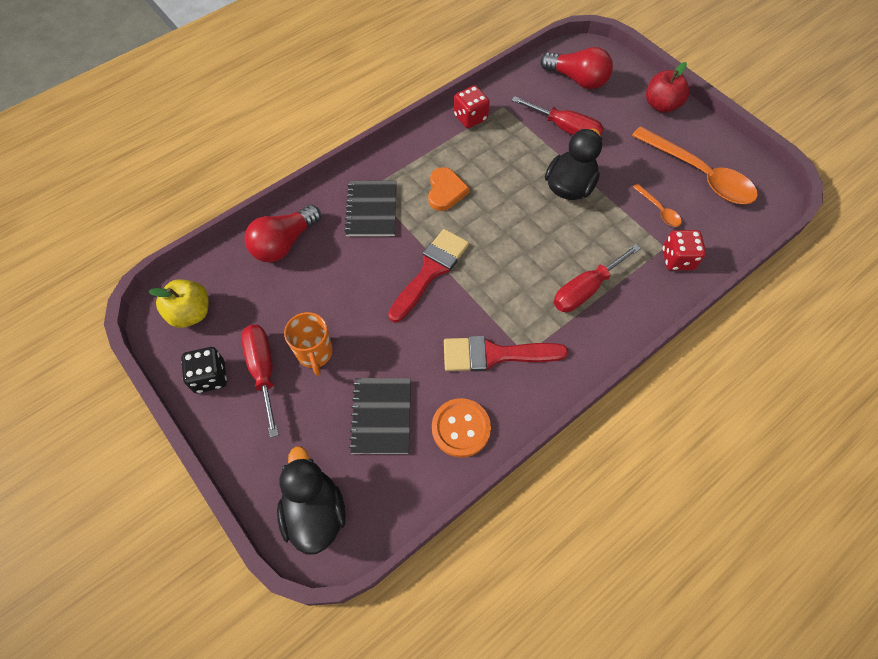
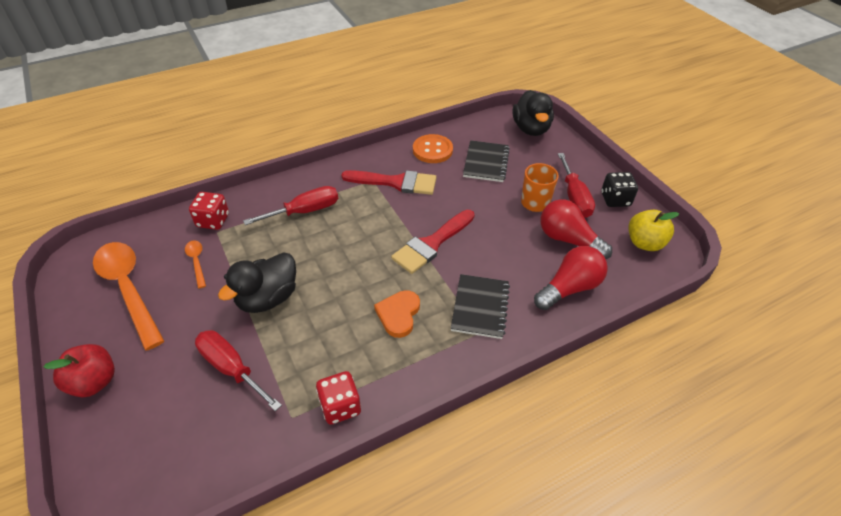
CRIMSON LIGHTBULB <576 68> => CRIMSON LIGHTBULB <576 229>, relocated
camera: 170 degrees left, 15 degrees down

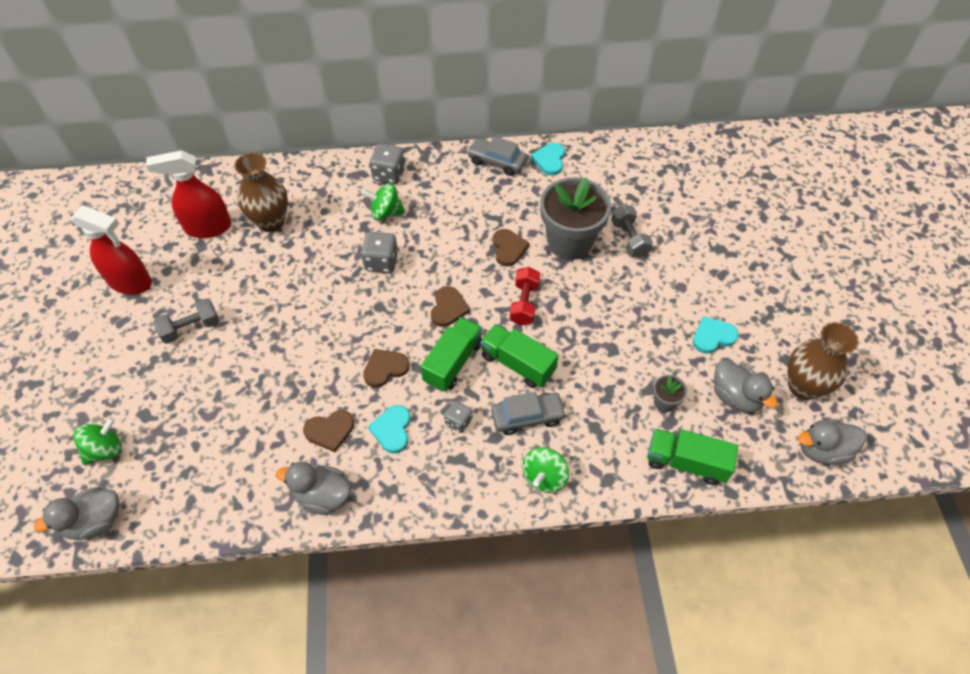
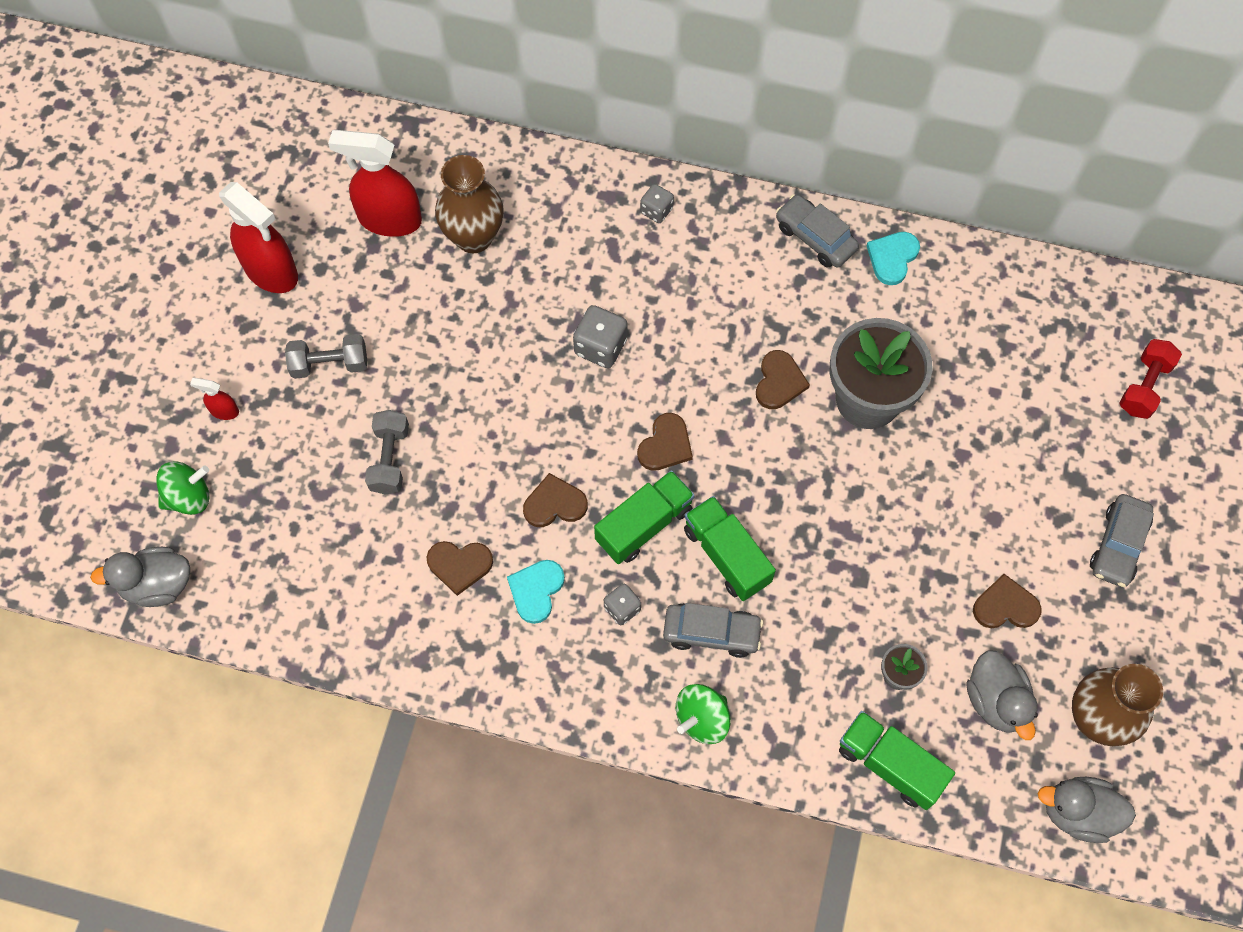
GRAY TOY DUCK <313 488> => nothing
GREEN TOY TOP <383 202> => nothing
GRAY GAME DIE <388 163> => GRAY GAME DIE <657 203>, x0.63
CRIMSON FREE WEIGHT <525 296> => CRIMSON FREE WEIGHT <1151 379>, relocated
GRAY FREE WEIGHT <632 231> => GRAY FREE WEIGHT <387 452>, relocated
TURQUOISE HEART SHAPE <716 335> => BROWN HEART SHAPE <1007 601>
nothing => CRIMSON SPRAYER <214 399>
nothing => GRAY AUTOMOBILE <1122 540>
camera: 20 degrees right, 10 degrees up

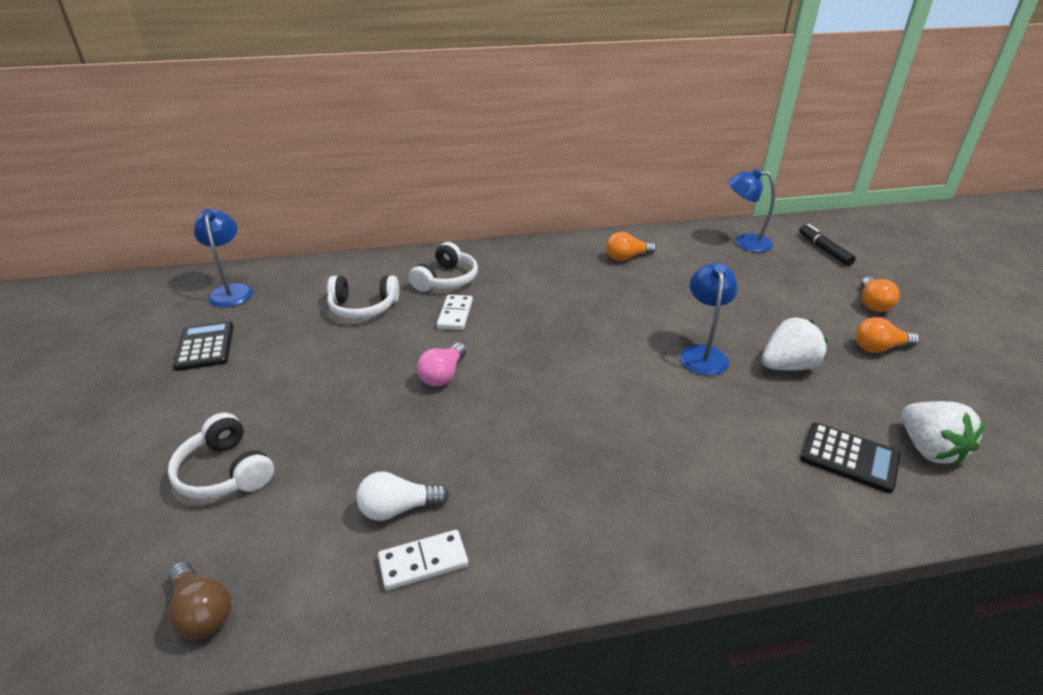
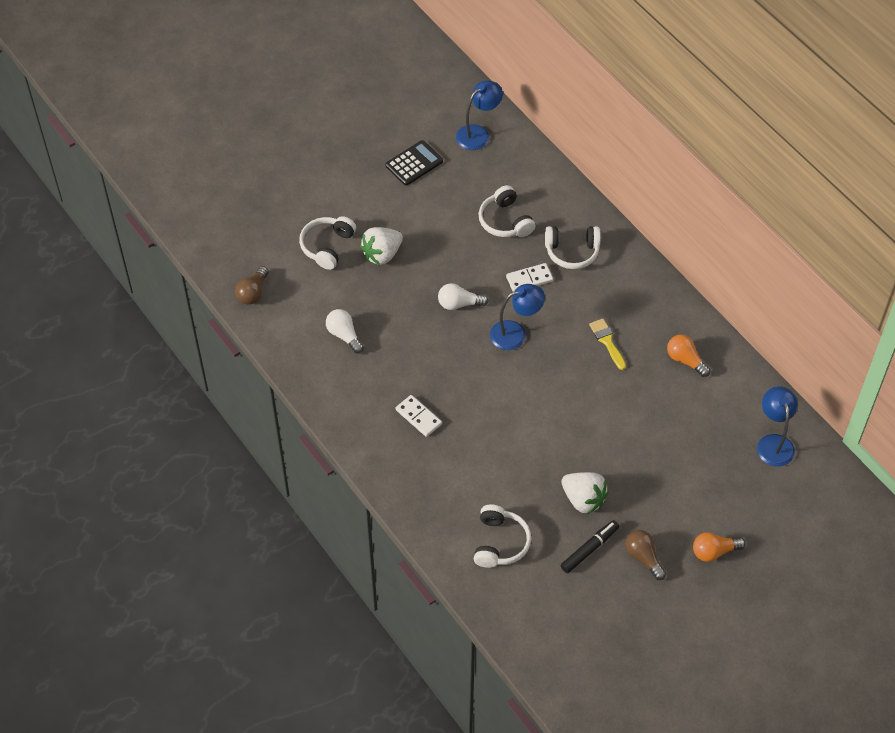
WHITE DOMINO PIECE <423 560> => WHITE DOMINO PIECE <419 416>, relocated
ROSY LIGHTBULB <441 364> => WHITE LIGHTBULB <463 296>
ROYAL BLUE DESK LAMP <708 319> => ROYAL BLUE DESK LAMP <517 317>, relocated
EBONY FELT PEN <827 245> => EBONY FELT PEN <590 546>, relocated
EBONY POCKET CALCULATOR <850 457> => WHITE HEADPHONES <502 536>
ORANGE-COLOURED LIGHTBULB <887 335> => BROWN LIGHTBULB <645 555>
WHITE STRAWBERRY <943 433> => WHITE STRAWBERRY <381 246>, relocated
nothing => BRIGHT YELLOW BRUSH <607 344>
camera: 65 degrees right, 20 degrees up

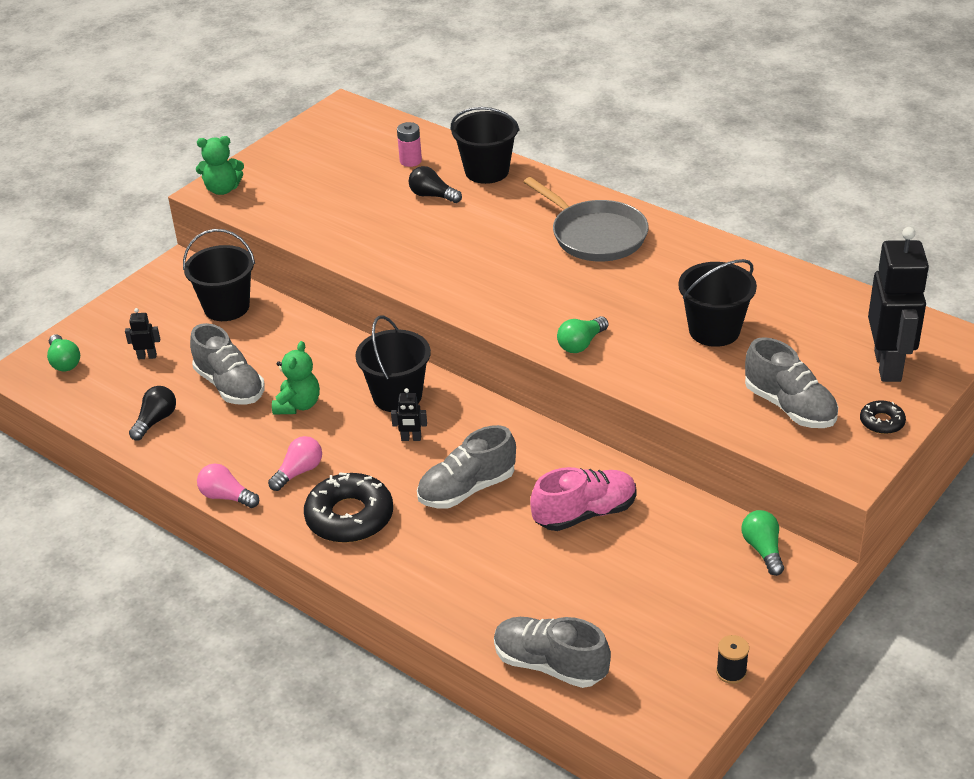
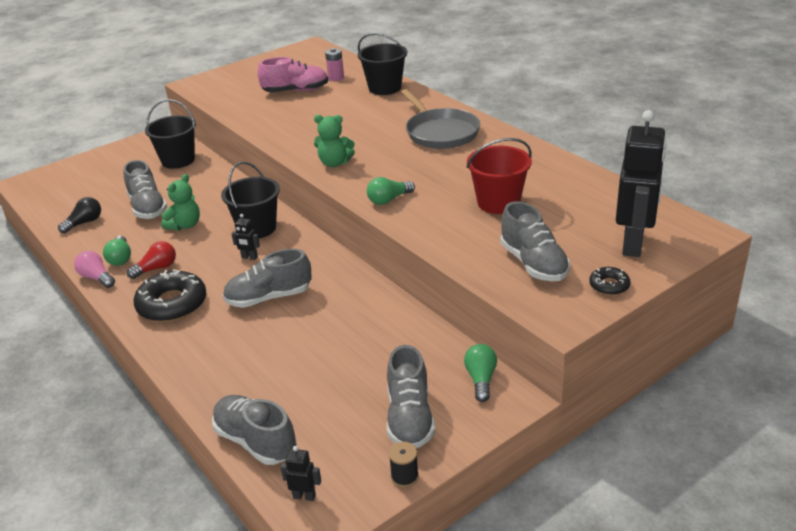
GREEN LIGHTBULB <63 352> => GREEN LIGHTBULB <117 251>, relocated
EBONY ROBOT FIGURE <142 334> => EBONY ROBOT FIGURE <301 473>, relocated
GREEN TEDDY <220 165> => GREEN TEDDY <334 141>, relocated
ROSY LIGHTBULB <295 463> => CRIMSON LIGHTBULB <151 260>
EBONY LIGHTBULB <435 184> => nothing
ROSY LACE-UP SHOE <583 499> => ROSY LACE-UP SHOE <293 74>, relocated
EBONY BUCKET <717 303> => CRIMSON BUCKET <499 176>
nothing => GRAY LACE-UP SHOE <411 396>
camera: 15 degrees right, 5 degrees down

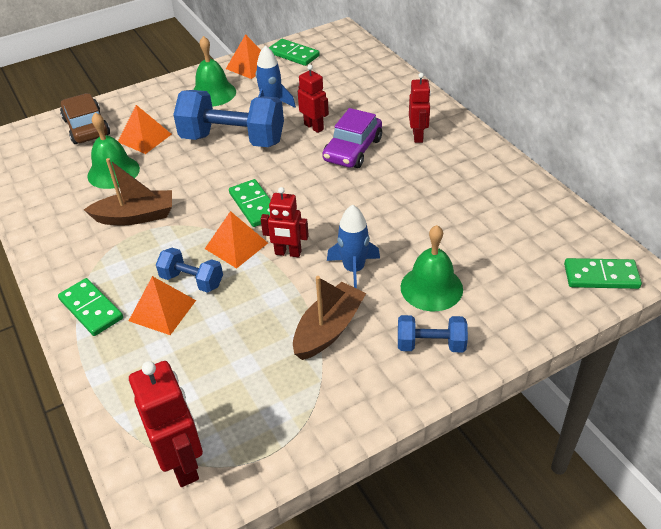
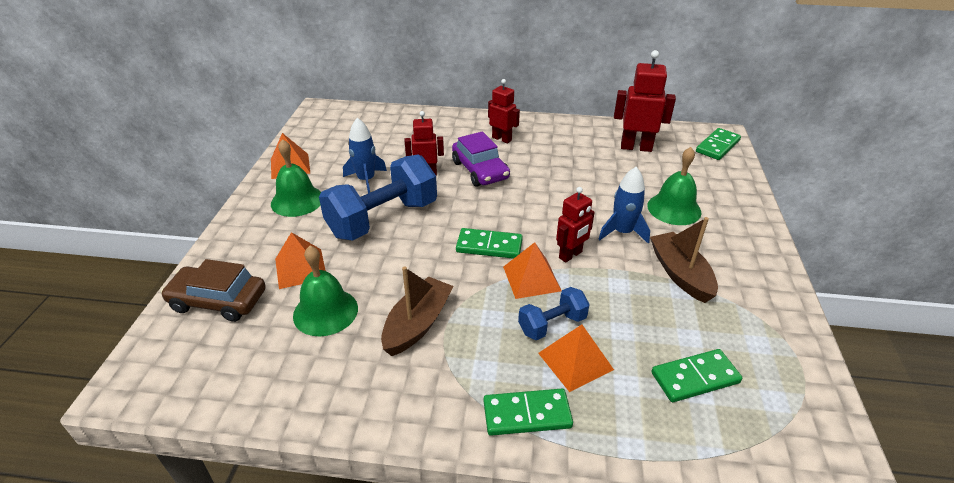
CRIMSON ROBOT FIGURE <166 424> => CRIMSON ROBOT FIGURE <645 101>, relocated
GREEN DOMINO PIECE <294 52> => GREEN DOMINO PIECE <696 375>, relocated
ROYAL BLUE FREE WEIGHT <433 333> => nothing
camera: 55 degrees left, 5 degrees down

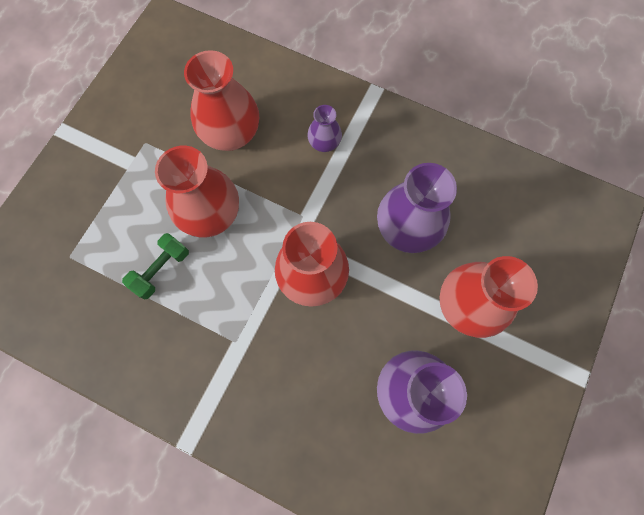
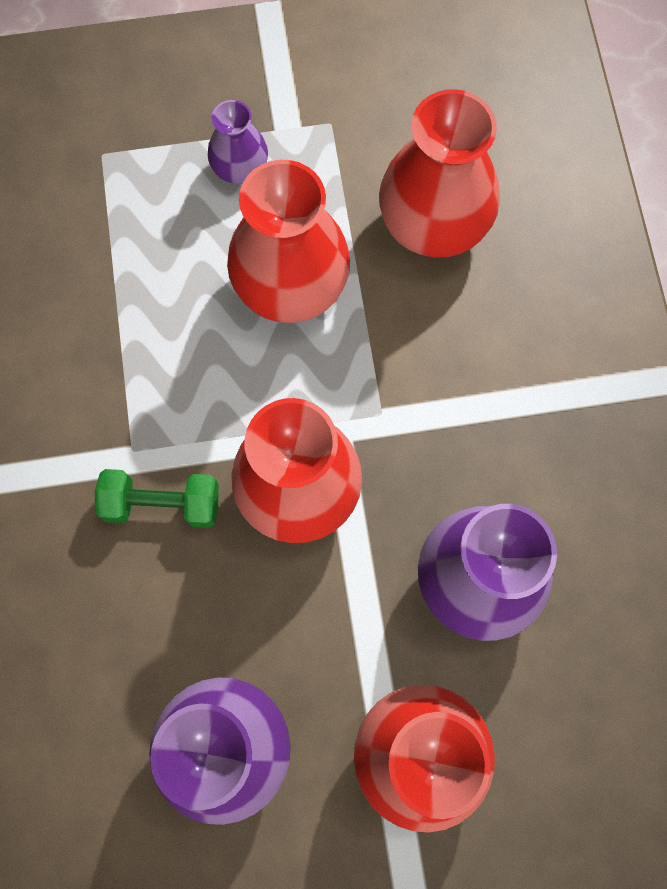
GREEN FREE WEIGHT <155 266> => GREEN FREE WEIGHT <157 498>, relocated
VIOLET TALL VASE <324 128> => VIOLET TALL VASE <238 142>, relocated
camera: 55 degrees right, 0 degrees up

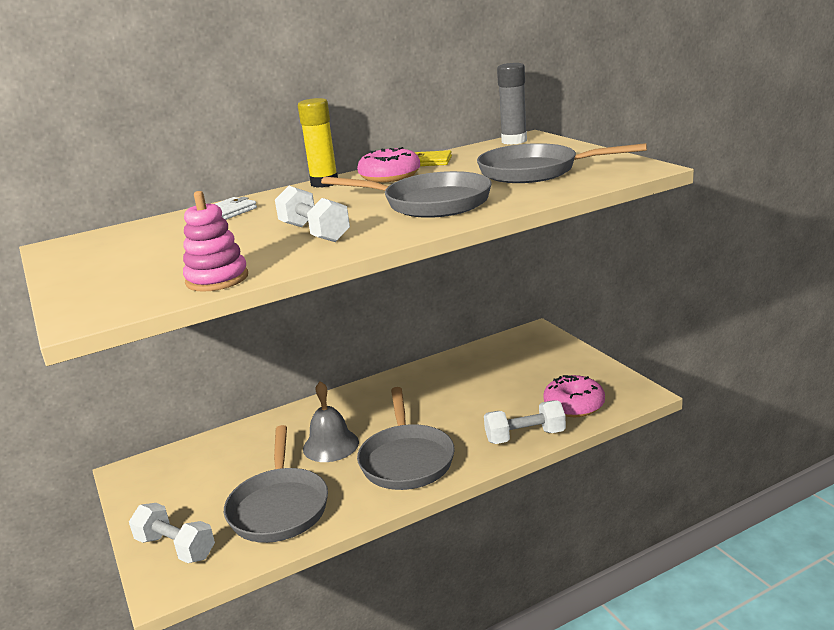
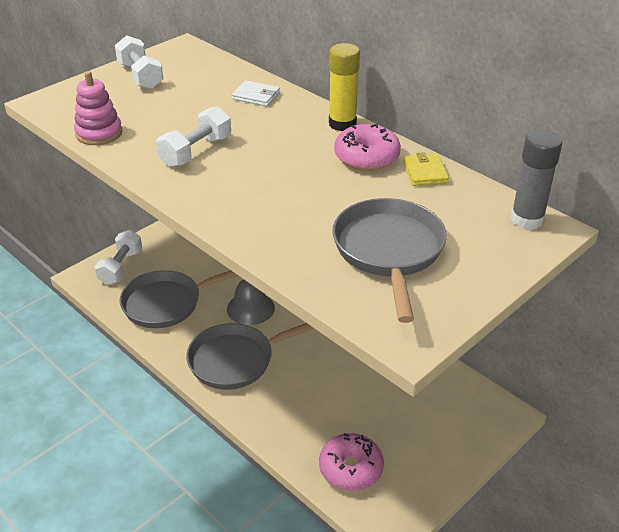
GRAY FRYING PAN <406 194> => nothing
WHITE FREE WEIGHT <525 422> => WHITE FREE WEIGHT <139 62>, relocated
camera: 70 degrees right, 15 degrees up

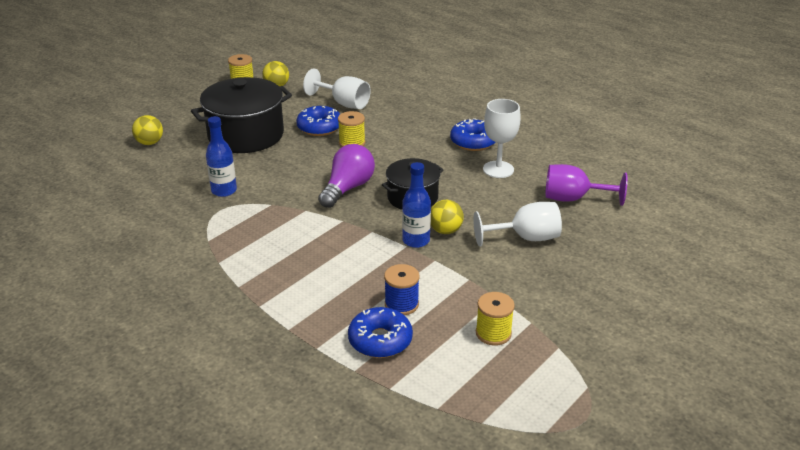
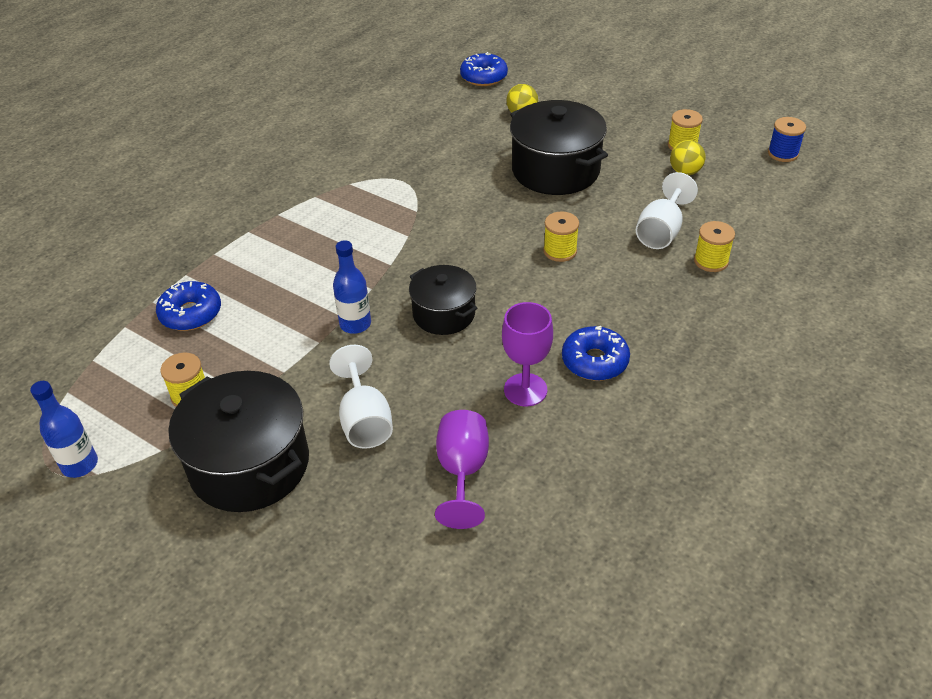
ROYAL BLUE BOTTLE <221 156> => ROYAL BLUE BOTTLE <64 429>, relocated
ROYAL BLUE DONUT <318 121> => ROYAL BLUE DONUT <484 69>, relocated
VIOLET LIGHTBULB <346 176> => nothing
ROYAL BLUE SPOOL <402 289> => ROYAL BLUE SPOOL <787 139>, relocated
BRIGHT YELLOW BALL <447 217> => nothing
WHITE GOBLET <502 138> => VIOLET GOBLET <527 354>
nothing => EBONY POT <238 441>
nothing => BRIGHT YELLOW SPOOL <714 246>
camera: 85 degrees right, 10 degrees up

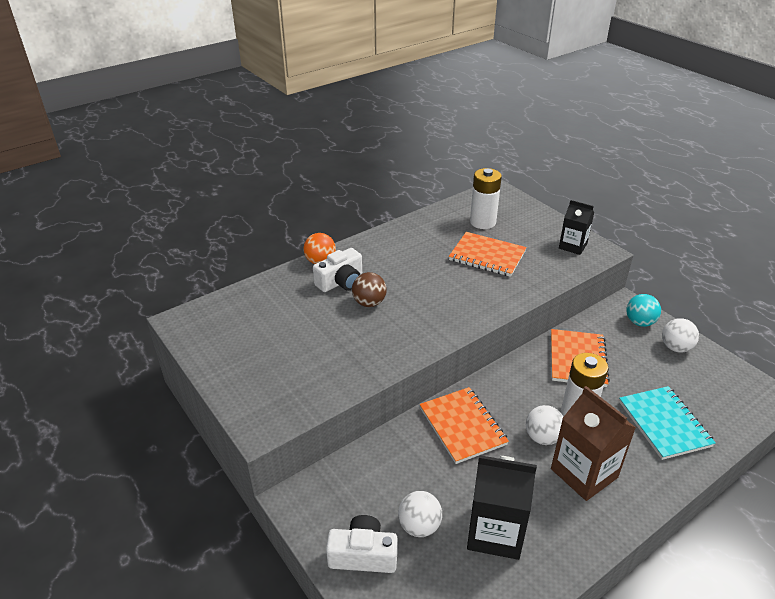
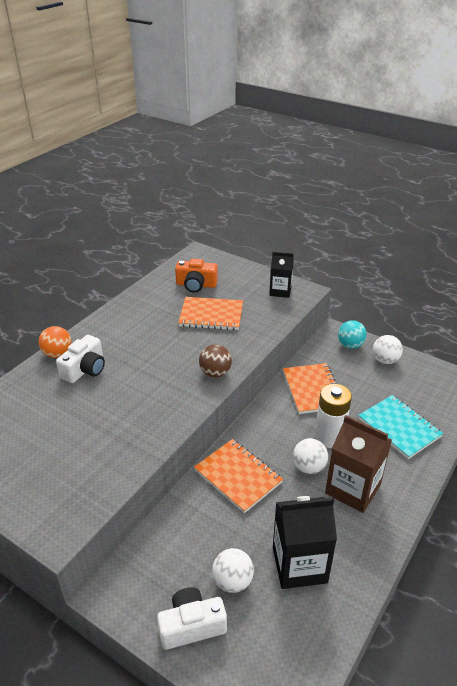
BROWN BALL <369 289> => BROWN BALL <215 361>, relocated
WHITE BATTERY <486 198> => ORANGE-COLOURED COMPACT CAMERA <196 276>
camera: 20 degrees left, 0 degrees up

